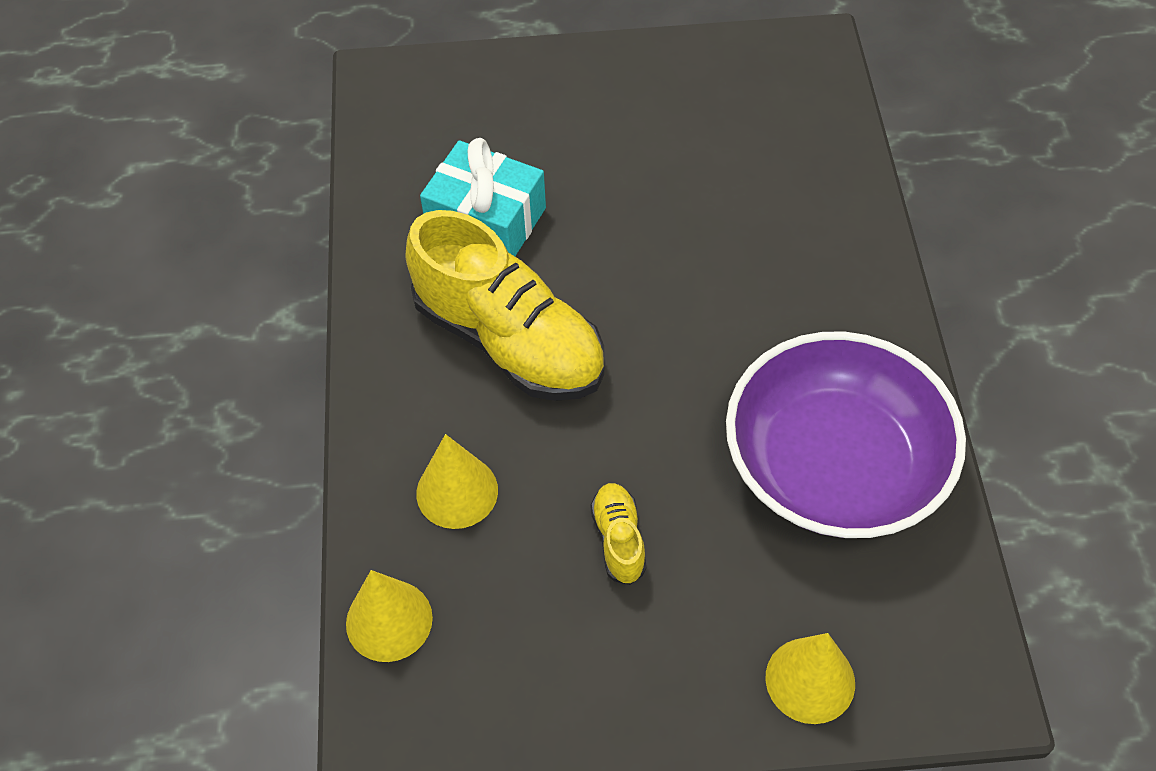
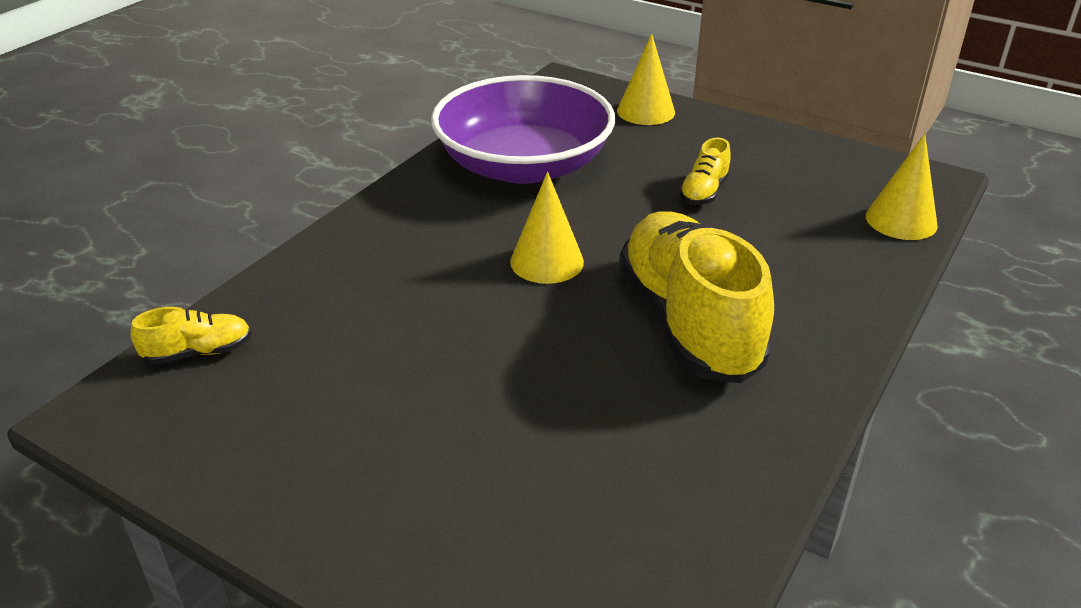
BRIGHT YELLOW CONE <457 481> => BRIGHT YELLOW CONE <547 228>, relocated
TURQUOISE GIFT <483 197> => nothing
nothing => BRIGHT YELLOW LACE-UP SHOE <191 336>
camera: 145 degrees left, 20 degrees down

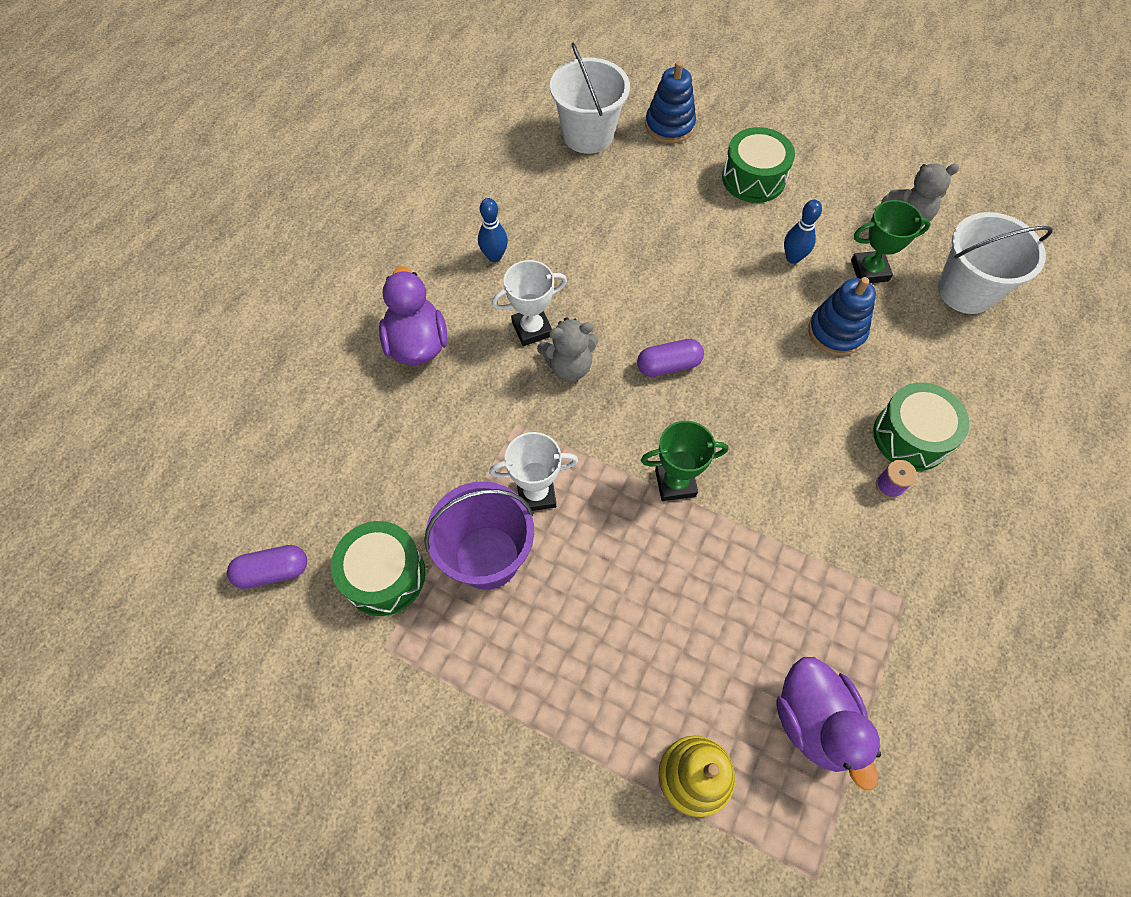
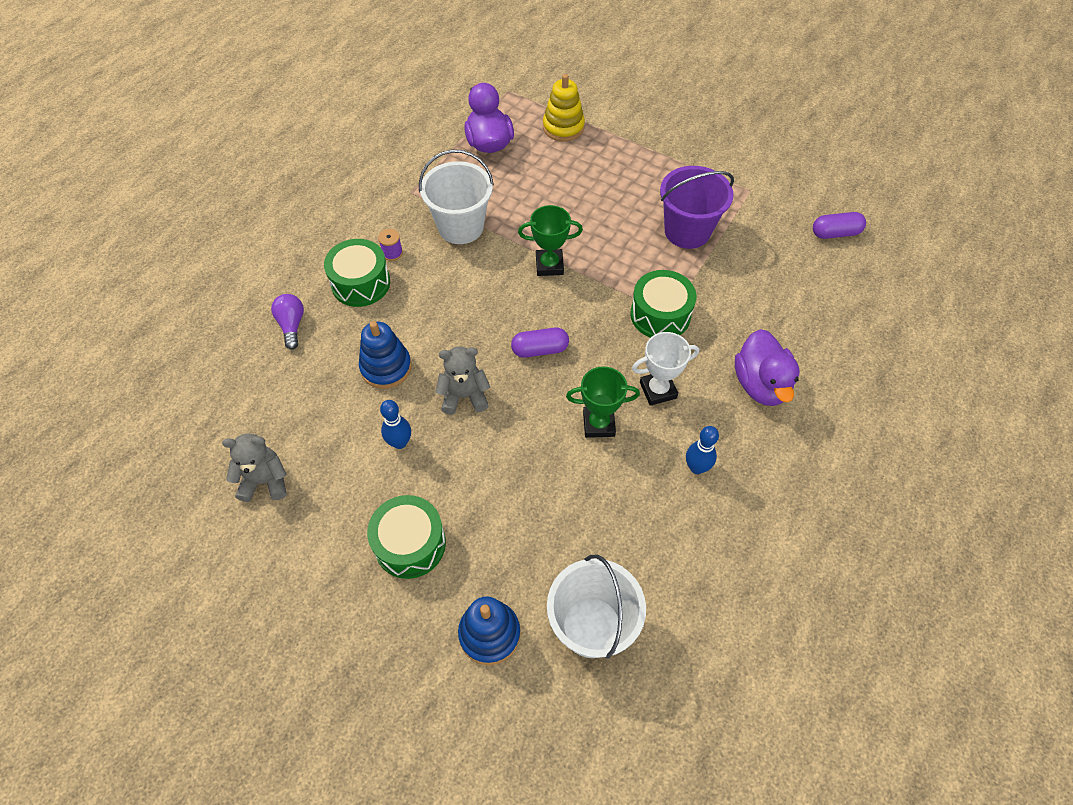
GREEN DRUM <378 568> => GREEN DRUM <663 304>, relocated
WHITE AWARD CUP <533 471> => nothing
GRAY TEDDY <567 349> => GRAY TEDDY <462 380>, relocated
GREEN AWARD CUP <891 241> => GREEN AWARD CUP <603 402>, relocated
WHITE BUCKET <995 263> => WHITE BUCKET <456 196>, relocated
nothing => VIOLET LIGHTBULB <287 322>
camera: 175 degrees left, 5 degrees down

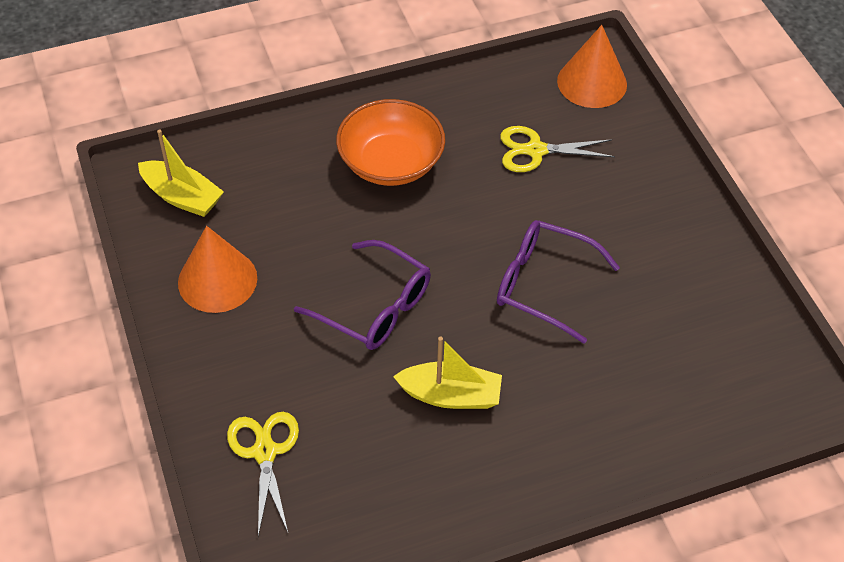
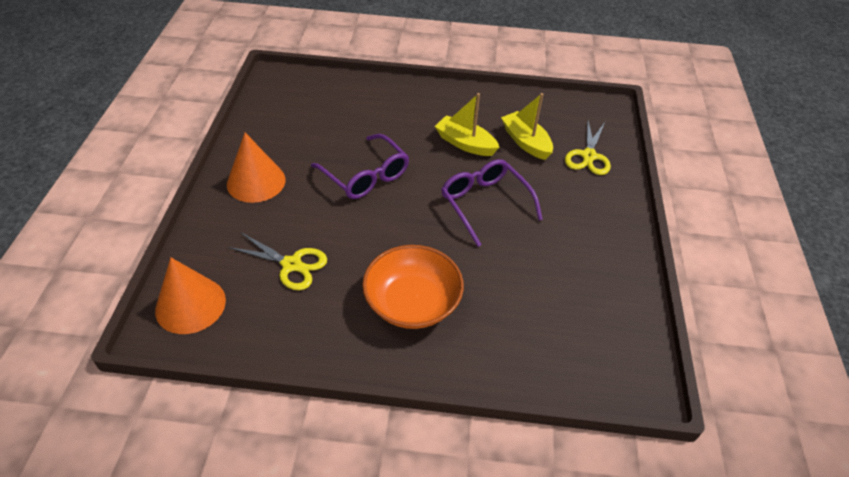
BRIGHT YELLOW SAILBOAT <181 173> => BRIGHT YELLOW SAILBOAT <527 126>, relocated
ORANGE-COLOURED CONE <217 269> => ORANGE-COLOURED CONE <256 168>, relocated
camera: 155 degrees left, 5 degrees down

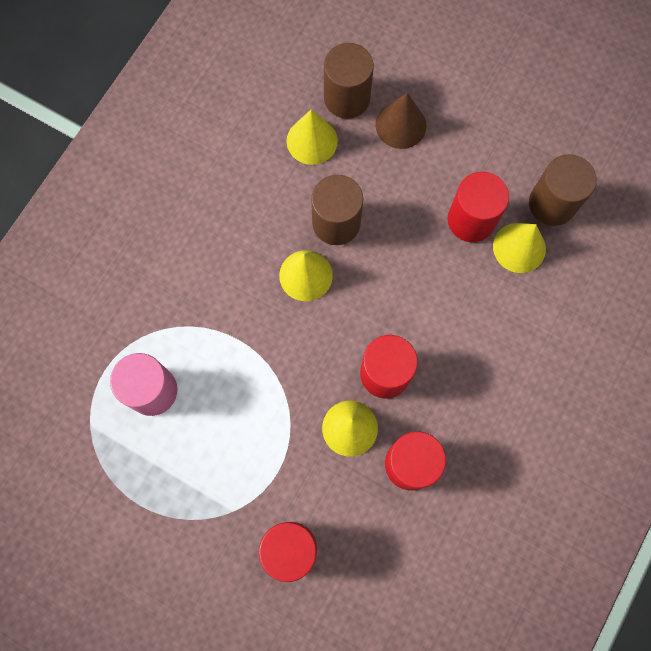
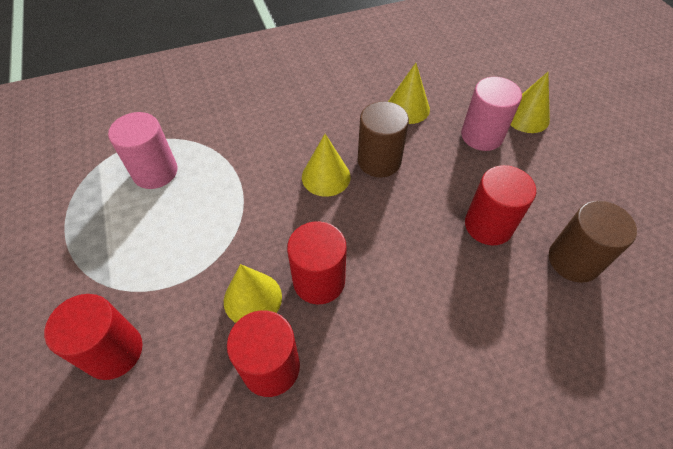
BROWN CYLINDER <349 81> => nothing
BROWN CONE <401 121> => ROSY CYLINDER <491 114>
BRIGHT YELLOW CONE <519 248> => BRIGHT YELLOW CONE <530 102>, relocated
camera: 40 degrees right, 20 degrees down

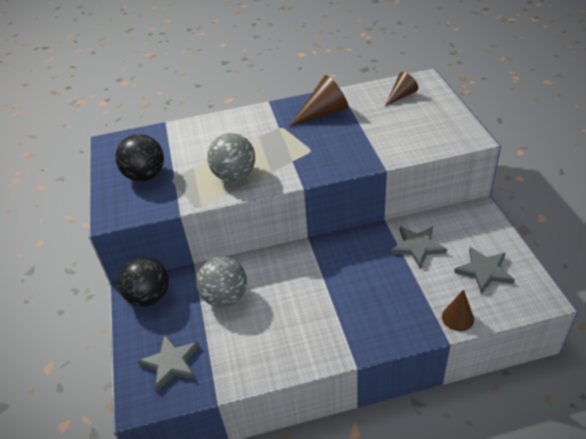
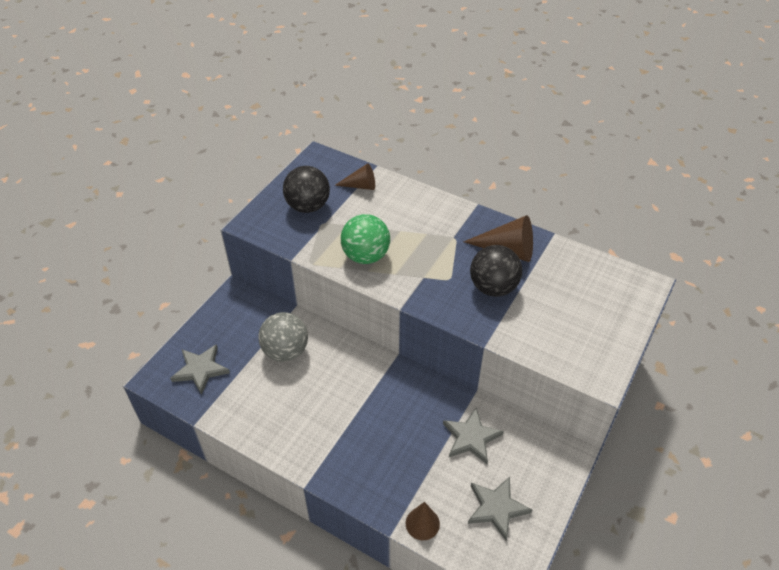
EBONY BALL <143 282> => EBONY BALL <496 271>, relocated
GRAY BALL <231 157> => GREEN BALL <365 239>
BROWN CONE <401 89> => BROWN CONE <354 176>, relocated
camera: 40 degrees right, 5 degrees up

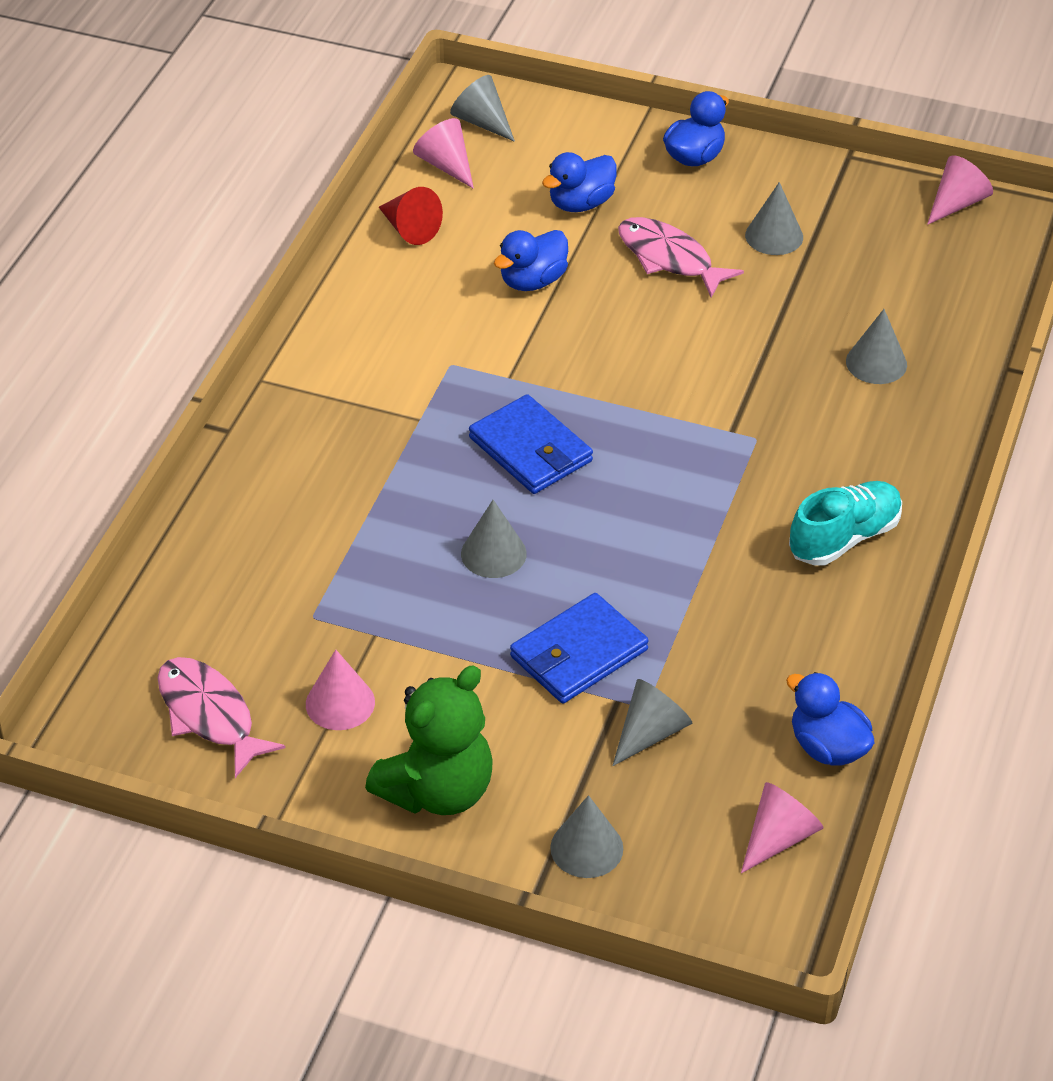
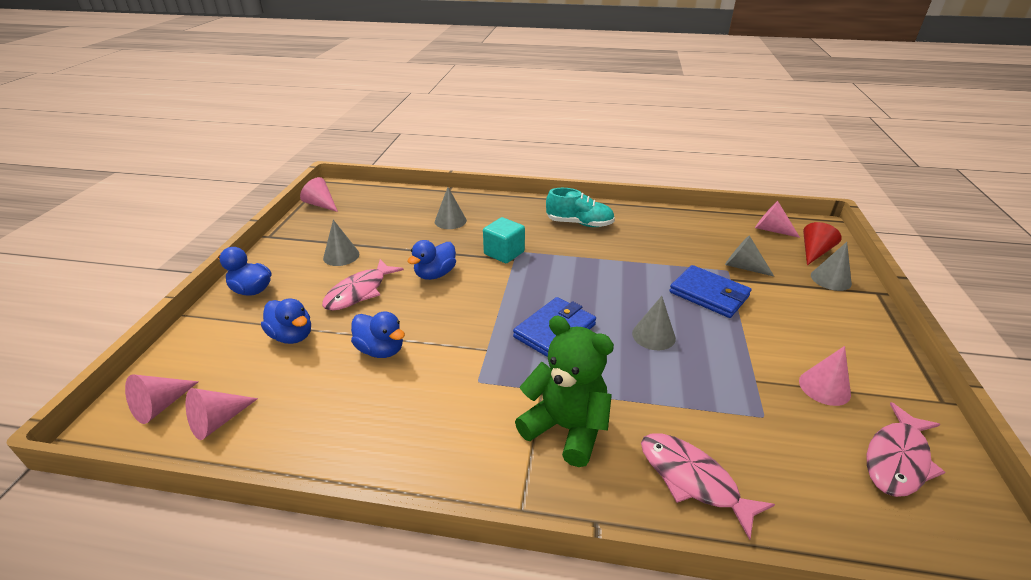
GREEN TEDDY <429 740> => GREEN TEDDY <564 391>, relocated
CRIMSON CONE <411 216> => CRIMSON CONE <822 243>, relocated
GRAY CONE <482 108> => ROSY CONE <162 399>
ROYAL BLUE TOY DUCK <830 719> => ROYAL BLUE TOY DUCK <431 260>, relocated
TURQUOISE LACE-UP SHOE <845 523> => TURQUOISE LACE-UP SHOE <580 207>, 150 degrees clockwise
nothing => TURQUOISE BLOCK <504 240>
nothing => ROSY FISH <708 486>
camera: 100 degrees left, 10 degrees down

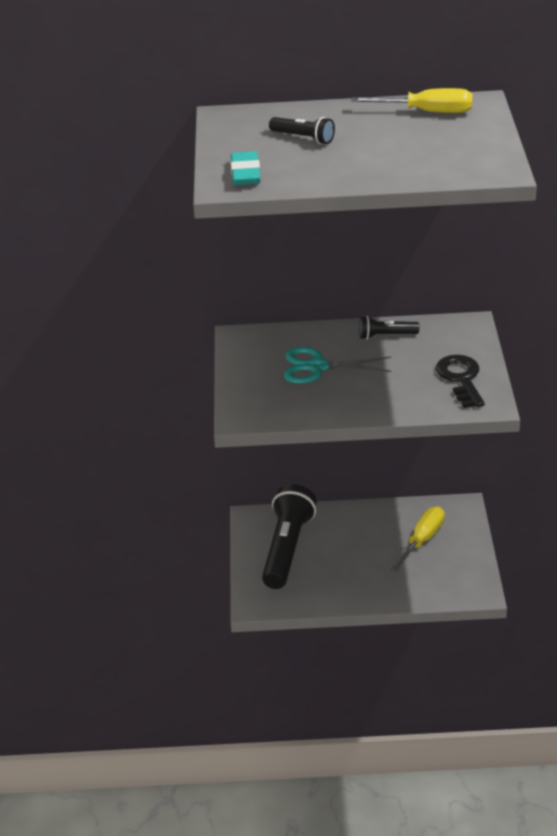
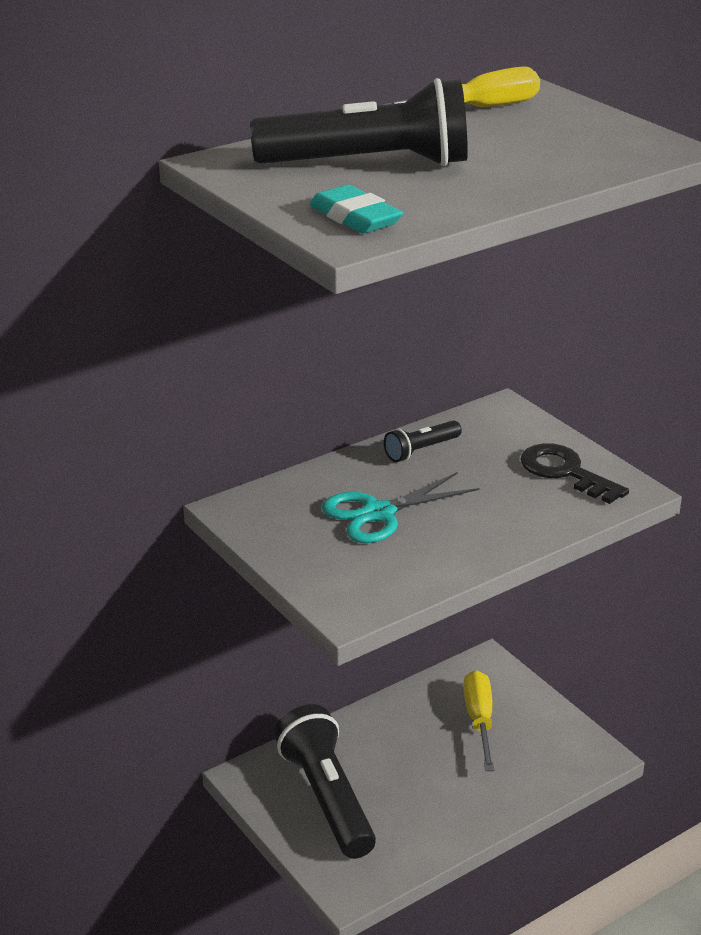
EBONY POCKET TORCH <302 130> => EBONY POCKET TORCH <359 122>, x2.09
camera: 35 degrees left, 5 degrees down

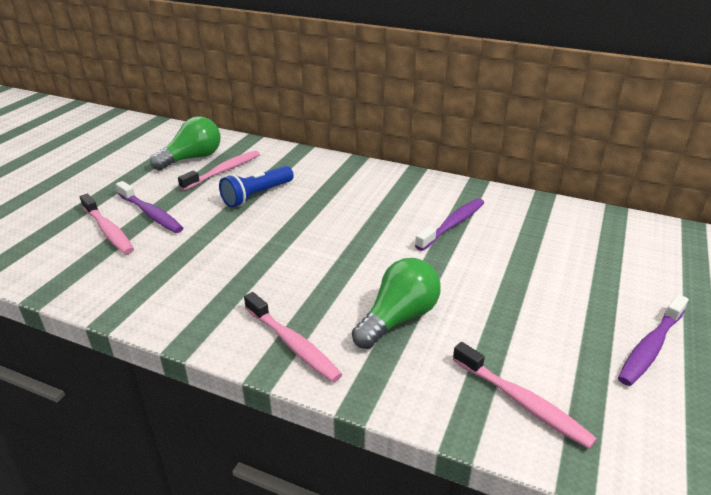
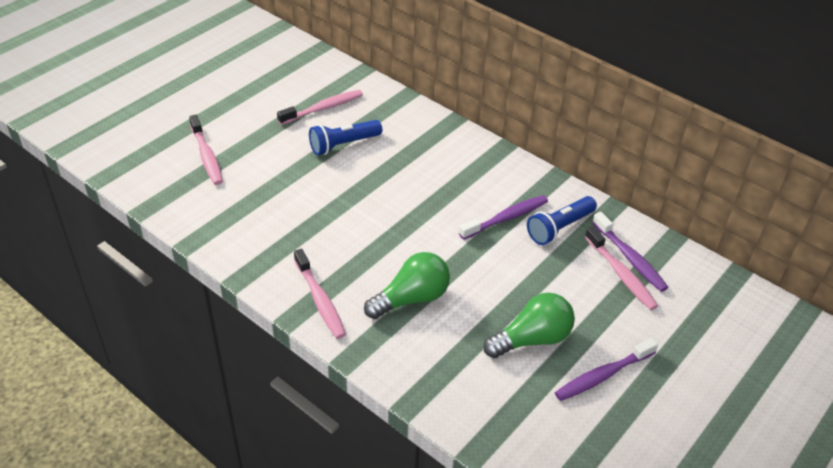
VIOLET DENTAL BRUSH <149 207> => VIOLET DENTAL BRUSH <630 252>, relocated
GREEN LIGHTBULB <185 143> => GREEN LIGHTBULB <529 325>, relocated
ROSY DENTAL BRUSH <525 395> => ROSY DENTAL BRUSH <621 268>, relocated
nothing => ROYAL BLUE POCKET TORCH <562 220>
camera: 15 degrees right, 10 degrees up

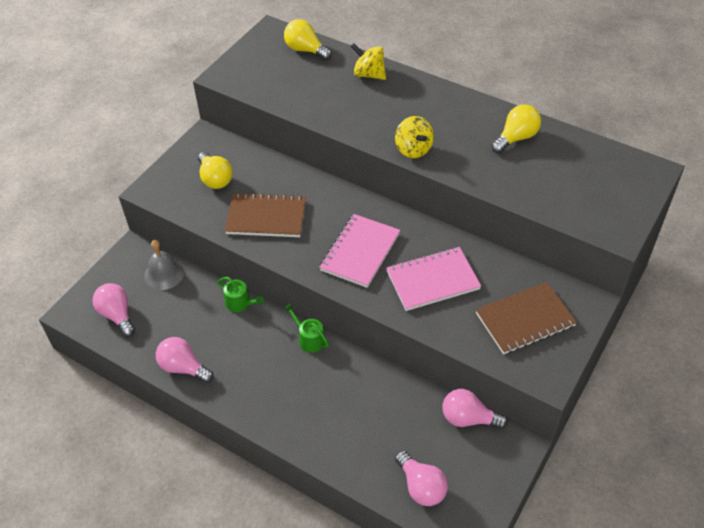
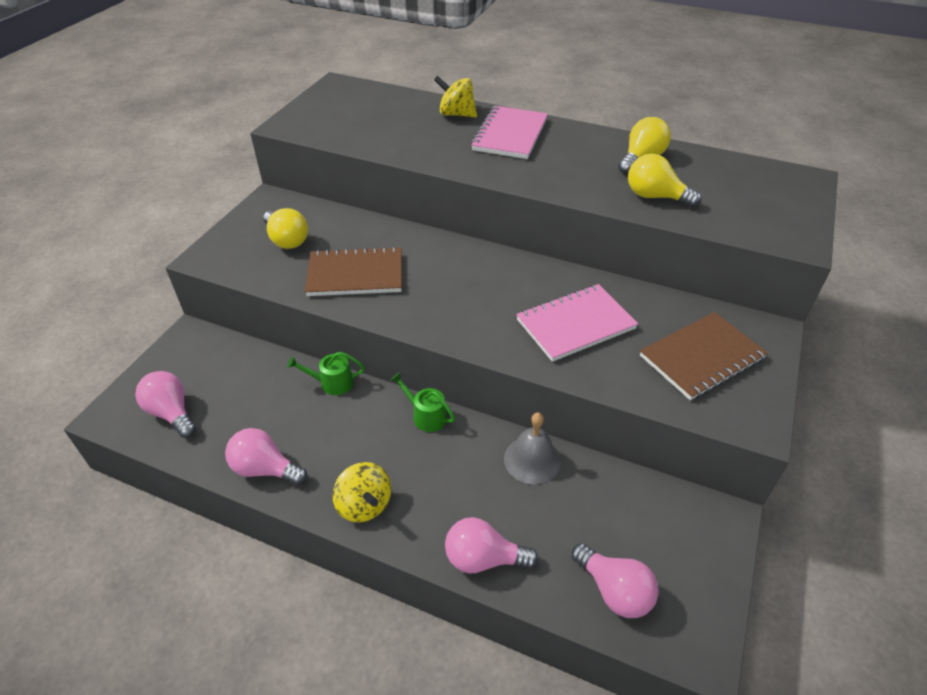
GRAY SCHOOL BELL <164 265> => GRAY SCHOOL BELL <532 448>, relocated
GREEN SPRINKLING CAN <240 294> => GREEN SPRINKLING CAN <326 373>, 150 degrees clockwise
BRIGHT YELLOW LIGHTBULB <308 39> => BRIGHT YELLOW LIGHTBULB <665 180>, relocated
ROSY EXERCISE BOOK <359 251> => ROSY EXERCISE BOOK <509 132>, relocated
BRIGHT YELLOW TOY TOP <414 137> => BRIGHT YELLOW TOY TOP <362 492>, relocated
ROSY LIGHTBULB <475 409> => ROSY LIGHTBULB <491 545>, relocated
camera: 10 degrees left, 5 degrees down

